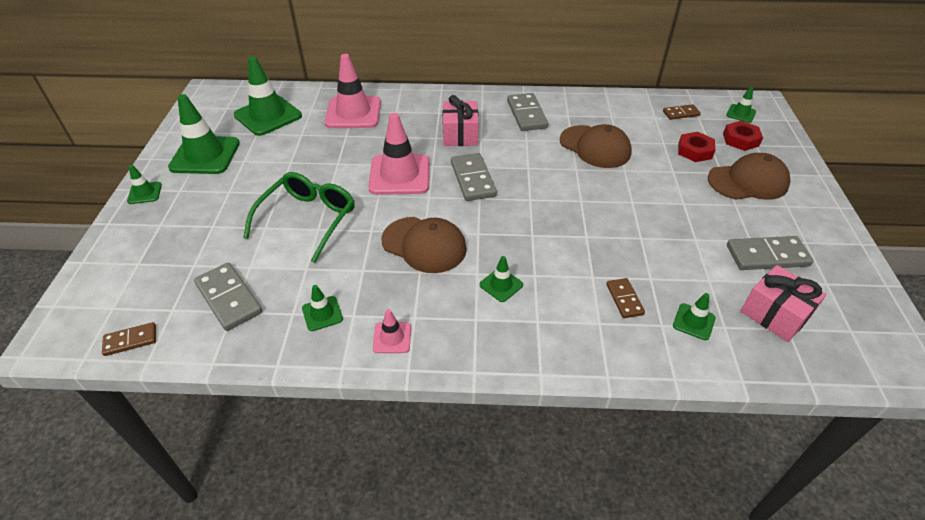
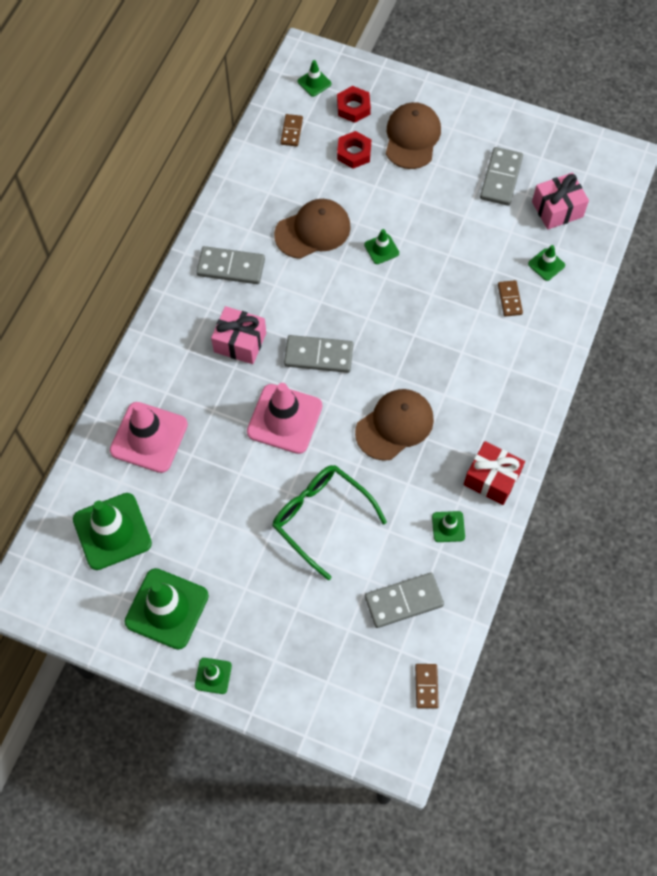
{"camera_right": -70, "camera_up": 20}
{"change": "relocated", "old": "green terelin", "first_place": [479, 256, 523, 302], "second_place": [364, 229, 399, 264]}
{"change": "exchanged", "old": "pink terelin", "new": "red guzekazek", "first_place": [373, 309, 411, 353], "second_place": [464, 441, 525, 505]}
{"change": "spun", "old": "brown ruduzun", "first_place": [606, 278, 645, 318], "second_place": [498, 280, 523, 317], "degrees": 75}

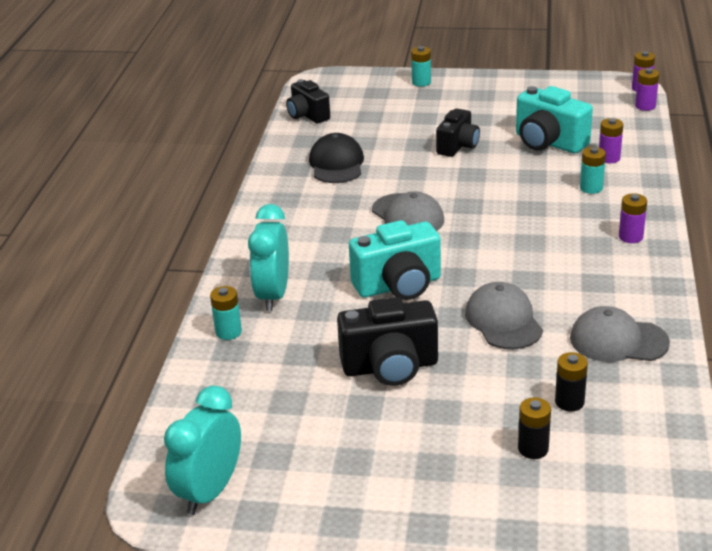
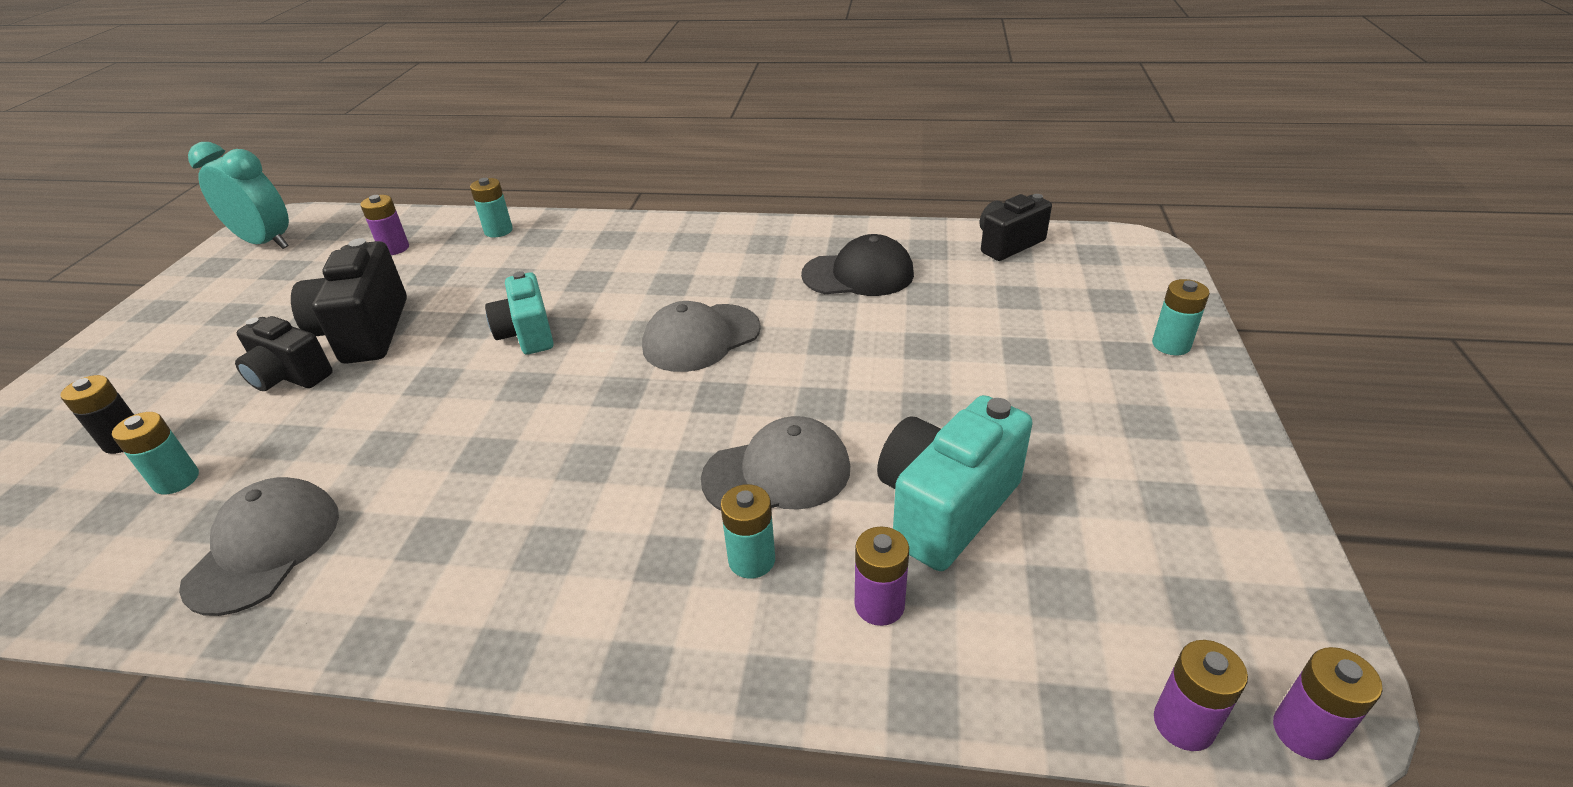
{"camera_right": 90, "camera_up": 5}
{"change": "colour", "old": "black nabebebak", "new": "turquoise nabebebak", "first_place": [555, 352, 588, 411], "second_place": [112, 412, 199, 495]}
{"change": "relocated", "old": "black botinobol", "first_place": [436, 108, 480, 157], "second_place": [235, 316, 333, 391]}
{"change": "relocated", "old": "purple nabebebak", "first_place": [619, 193, 647, 243], "second_place": [360, 195, 409, 255]}
{"change": "size", "old": "turquoise botinobol", "first_place": [349, 220, 441, 300], "second_place": [485, 271, 554, 354], "factor": 0.66}
{"change": "relocated", "old": "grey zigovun", "first_place": [465, 282, 543, 349], "second_place": [701, 416, 850, 511]}
{"change": "missing", "old": "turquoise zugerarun", "first_place": [248, 204, 289, 311]}

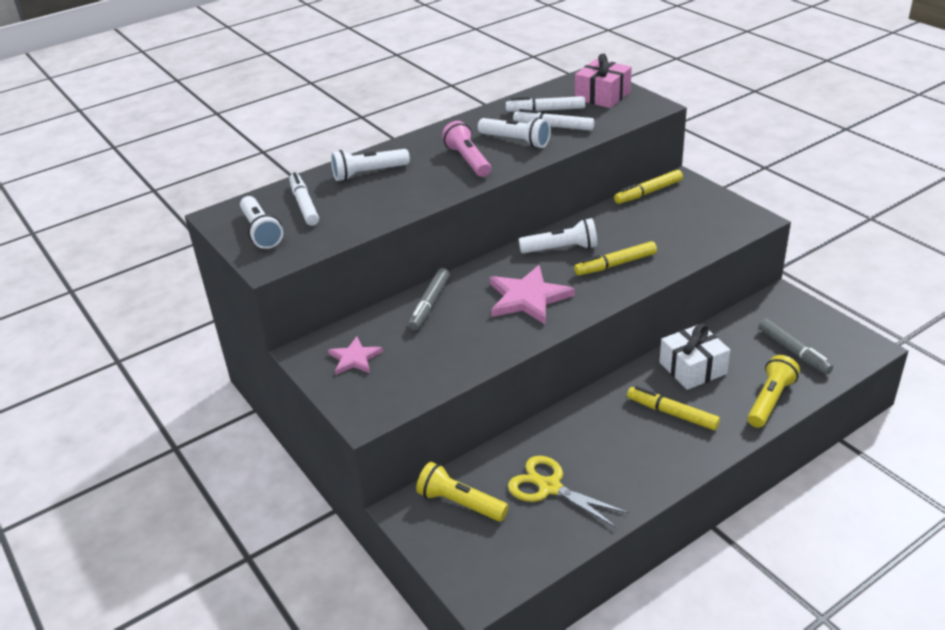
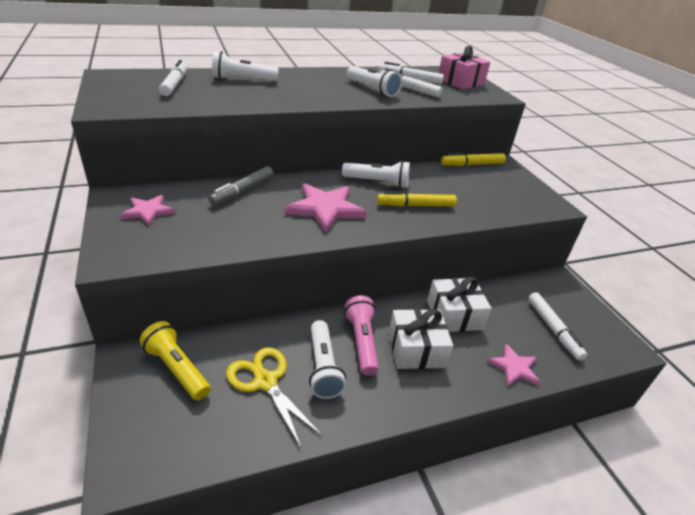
{"camera_right": 10, "camera_up": 0}
{"change": "relocated", "old": "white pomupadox", "first_place": [240, 196, 283, 249], "second_place": [309, 320, 346, 399]}
{"change": "relocated", "old": "pink pomupadox", "first_place": [442, 121, 491, 177], "second_place": [344, 295, 379, 376]}
{"change": "exchanged", "old": "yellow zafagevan", "new": "white guzekazek", "first_place": [627, 386, 720, 430], "second_place": [389, 309, 453, 369]}
{"change": "exchanged", "old": "yellow pomupadox", "new": "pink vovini", "first_place": [747, 355, 800, 428], "second_place": [487, 344, 541, 387]}
{"change": "colour", "old": "grey zafagevan", "new": "white zafagevan", "first_place": [759, 318, 833, 374], "second_place": [528, 292, 587, 361]}

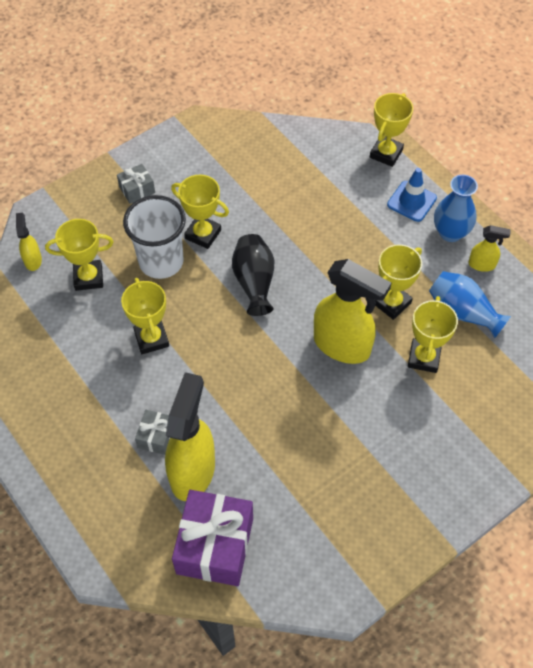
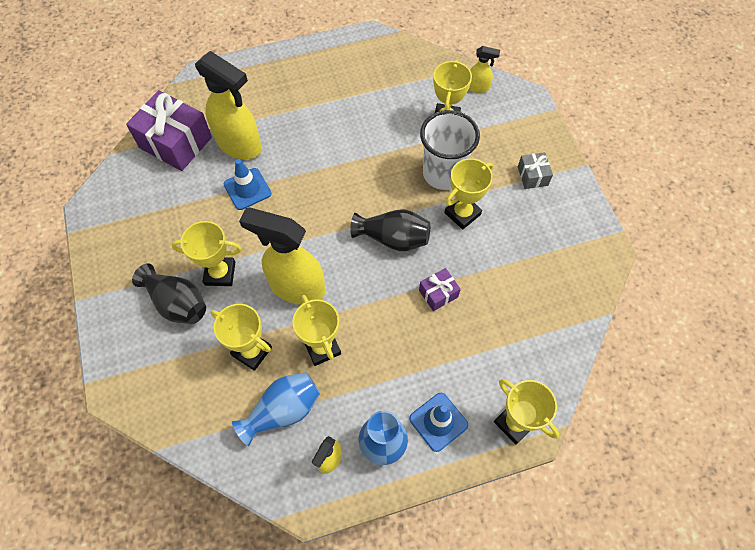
{"camera_right": 110, "camera_up": 5}
{"change": "appeared", "new": "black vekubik", "second_place": [132, 263, 206, 324]}
{"change": "relocated", "old": "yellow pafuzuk", "first_place": [121, 278, 169, 354], "second_place": [172, 221, 242, 286]}
{"change": "appeared", "new": "blue terelin", "second_place": [224, 159, 271, 210]}
{"change": "spun", "old": "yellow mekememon", "first_place": [314, 259, 391, 364], "second_place": [239, 208, 325, 305], "degrees": 60}
{"change": "appeared", "new": "purple guzekazek", "second_place": [419, 268, 461, 311]}
{"change": "missing", "old": "grey guzekazek", "first_place": [135, 410, 170, 455]}

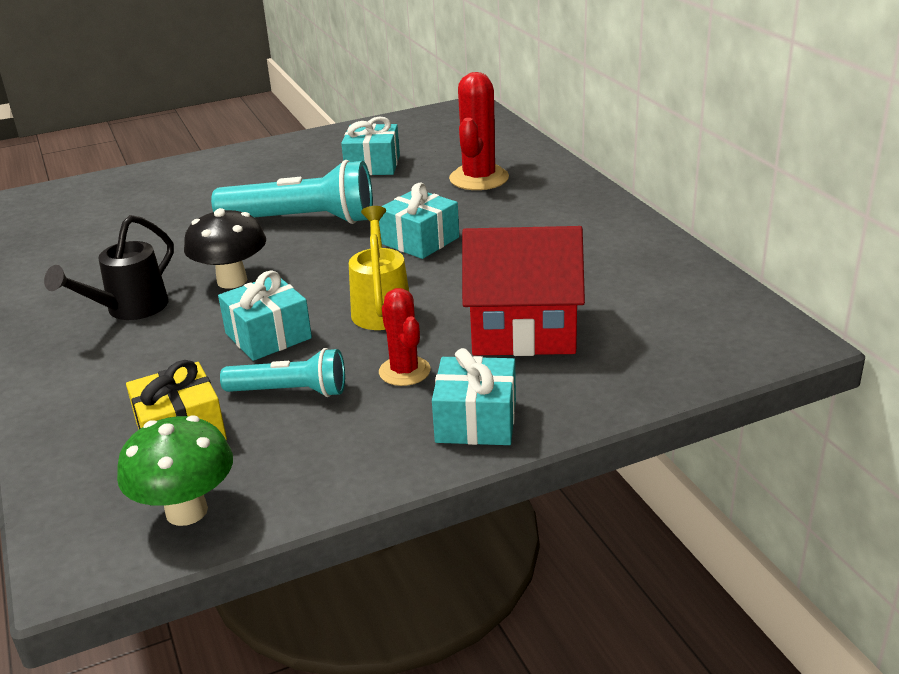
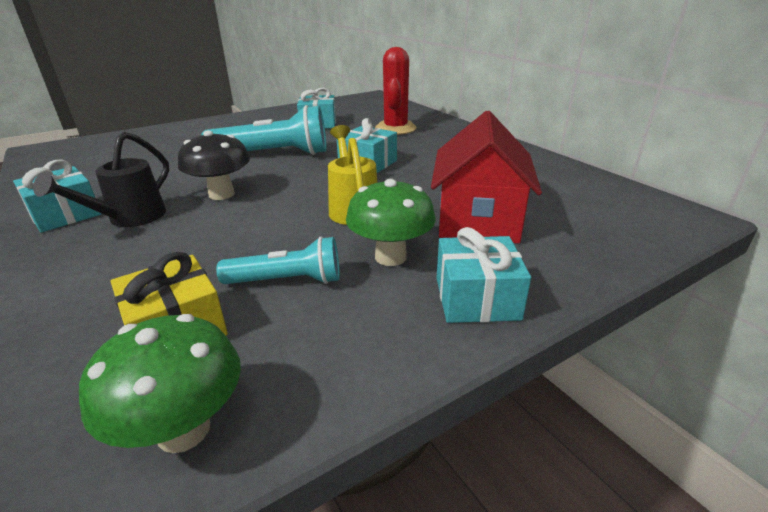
{"camera_right": -10, "camera_up": 0}
{"change": "relocated", "old": "turquoise guzekazek", "first_place": [218, 270, 312, 361], "second_place": [13, 159, 102, 232]}
{"change": "exchanged", "old": "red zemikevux", "new": "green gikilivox", "first_place": [379, 288, 431, 386], "second_place": [346, 179, 436, 266]}
{"change": "spun", "old": "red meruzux", "first_place": [462, 226, 585, 356], "second_place": [431, 111, 542, 244], "degrees": -75}

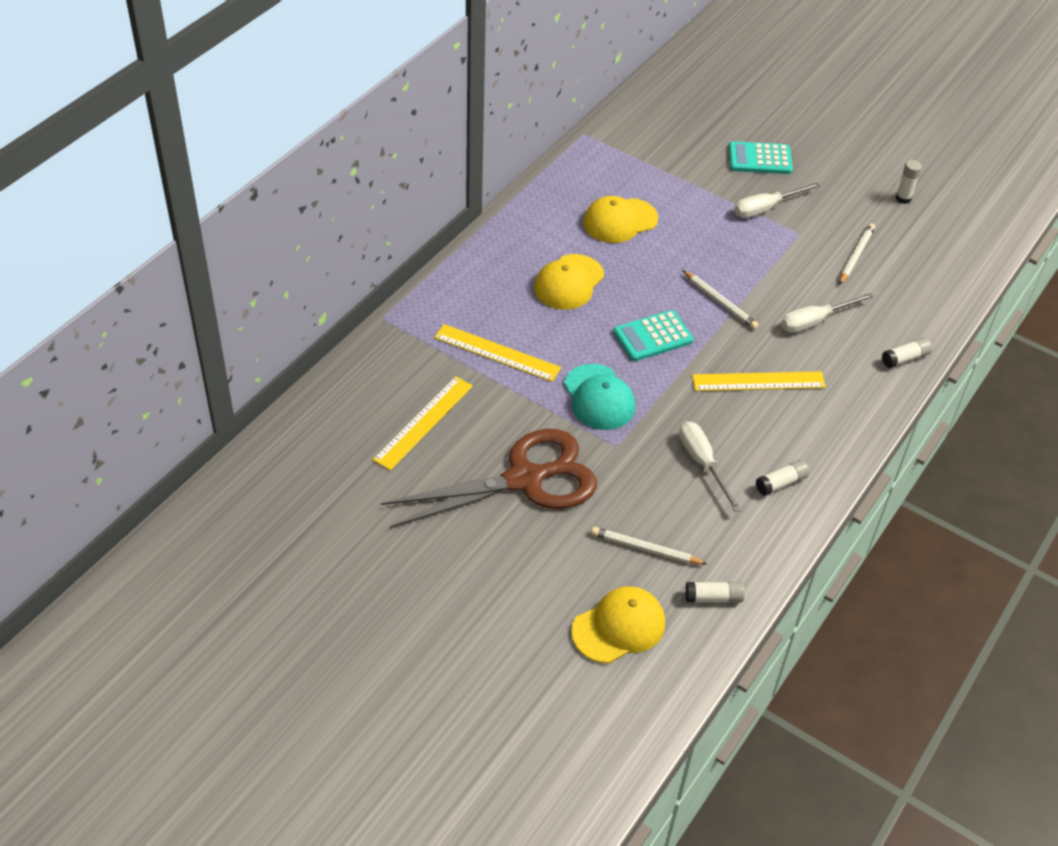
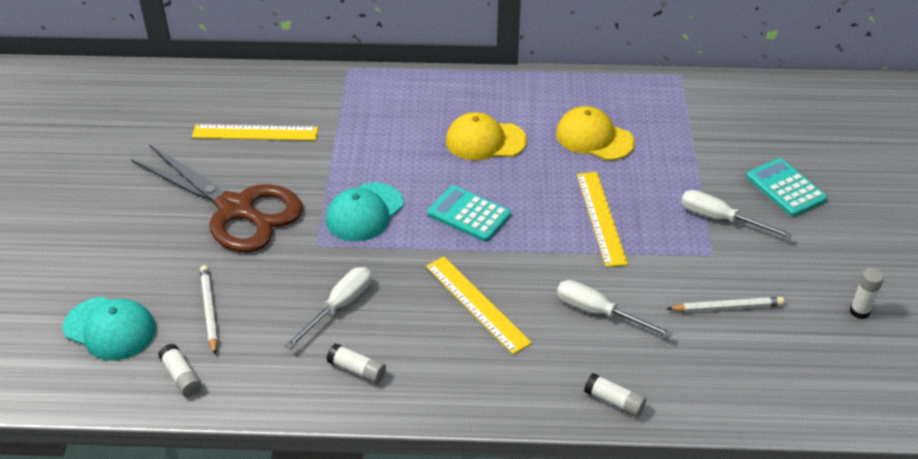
{"camera_right": 60, "camera_up": -5}
{"change": "colour", "old": "yellow zigovun", "new": "turquoise zigovun", "first_place": [571, 586, 665, 663], "second_place": [63, 297, 156, 360]}
{"change": "relocated", "old": "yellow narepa", "first_place": [434, 324, 561, 382], "second_place": [577, 172, 628, 267]}
{"change": "missing", "old": "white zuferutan", "first_place": [682, 270, 759, 329]}

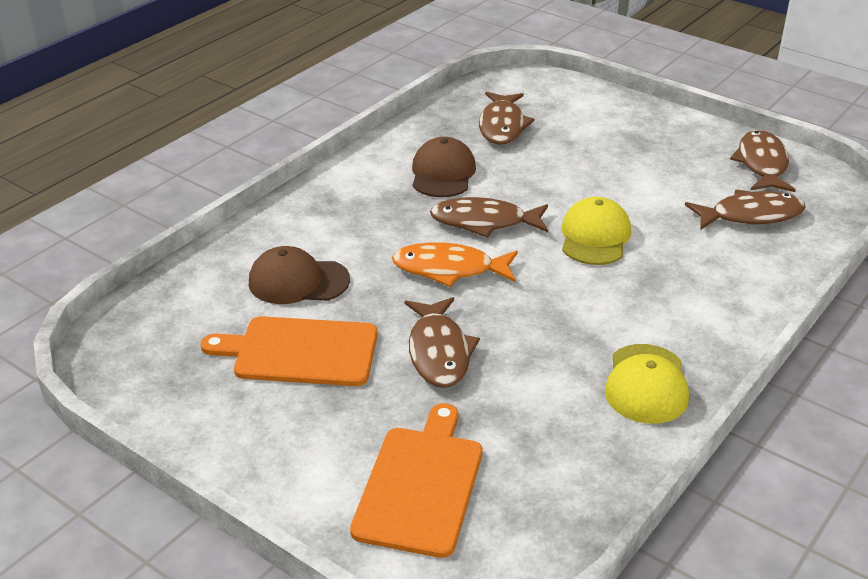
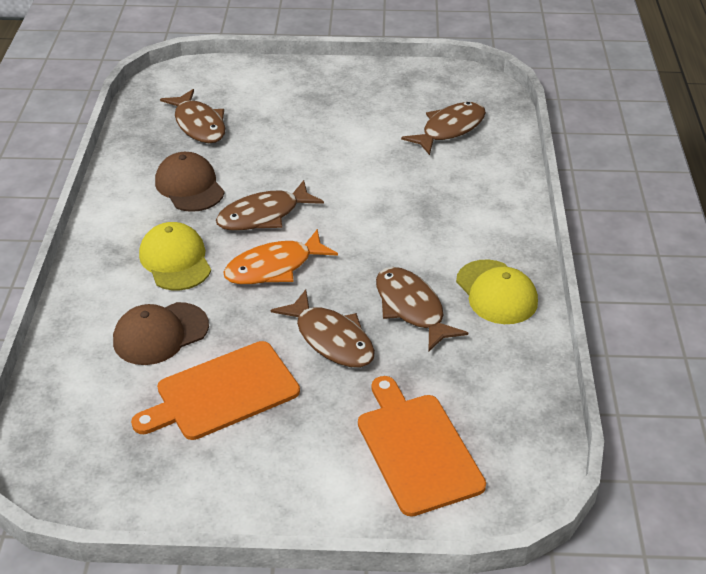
{"camera_right": -35, "camera_up": 5}
{"change": "relocated", "old": "yellow zigovun", "first_place": [562, 197, 631, 265], "second_place": [139, 222, 211, 290]}
{"change": "relocated", "old": "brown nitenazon", "first_place": [730, 130, 796, 192], "second_place": [376, 267, 468, 352]}

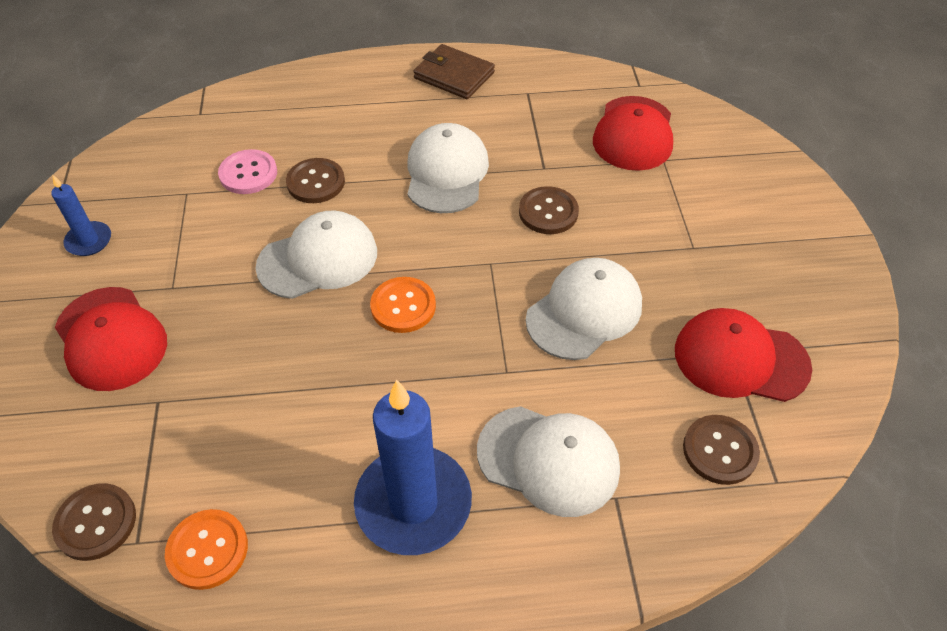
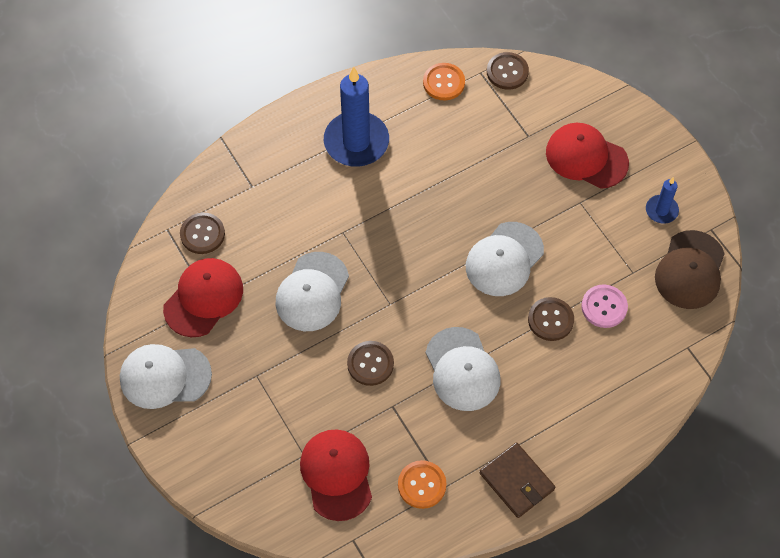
{"camera_right": 155, "camera_up": 10}
{"change": "relocated", "old": "white zigovun", "first_place": [477, 406, 620, 517], "second_place": [120, 344, 212, 409]}
{"change": "spun", "old": "red zigovun", "first_place": [675, 308, 812, 402], "second_place": [163, 258, 243, 337], "degrees": -45}
{"change": "relocated", "old": "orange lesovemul", "first_place": [370, 277, 436, 333], "second_place": [398, 460, 447, 509]}
{"change": "spun", "old": "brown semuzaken", "first_place": [413, 44, 495, 99], "second_place": [479, 442, 555, 518], "degrees": 45}
{"change": "appeared", "new": "brown zigovun", "second_place": [655, 230, 725, 309]}

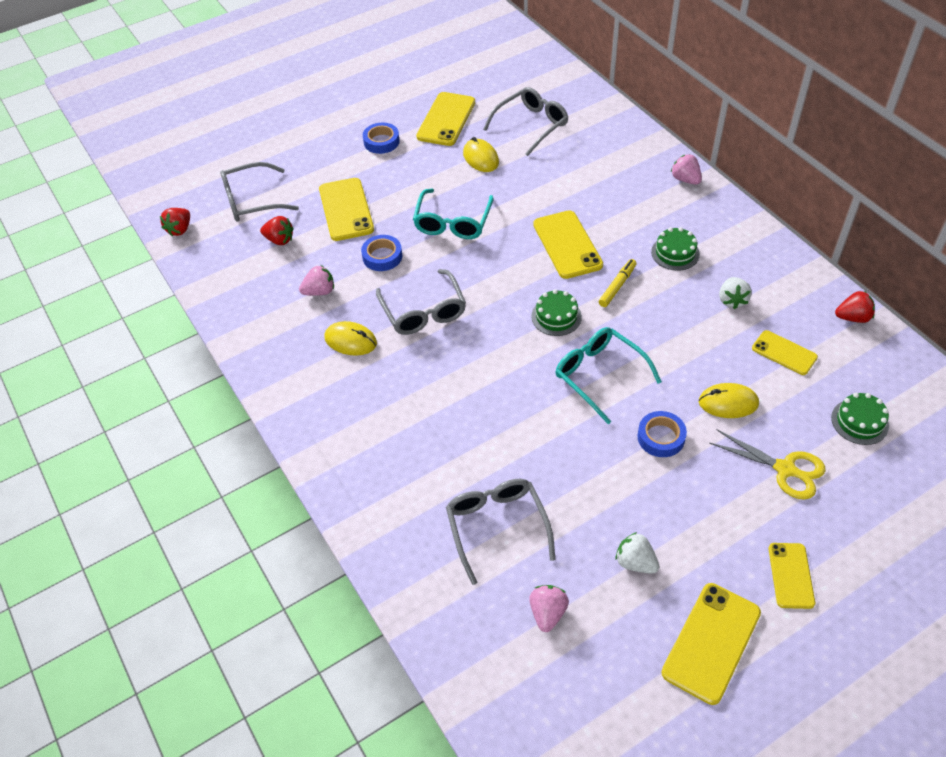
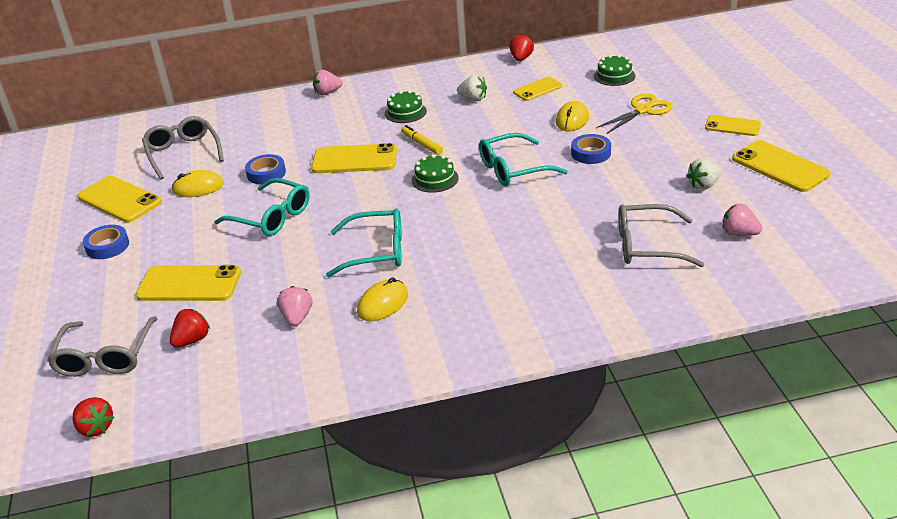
{"camera_right": -70, "camera_up": -15}
{"change": "relocated", "old": "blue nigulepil", "first_place": [361, 235, 402, 271], "second_place": [245, 154, 286, 184]}
{"change": "colour", "old": "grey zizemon", "new": "turquoise zizemon", "first_place": [376, 269, 466, 335], "second_place": [326, 208, 402, 277]}

